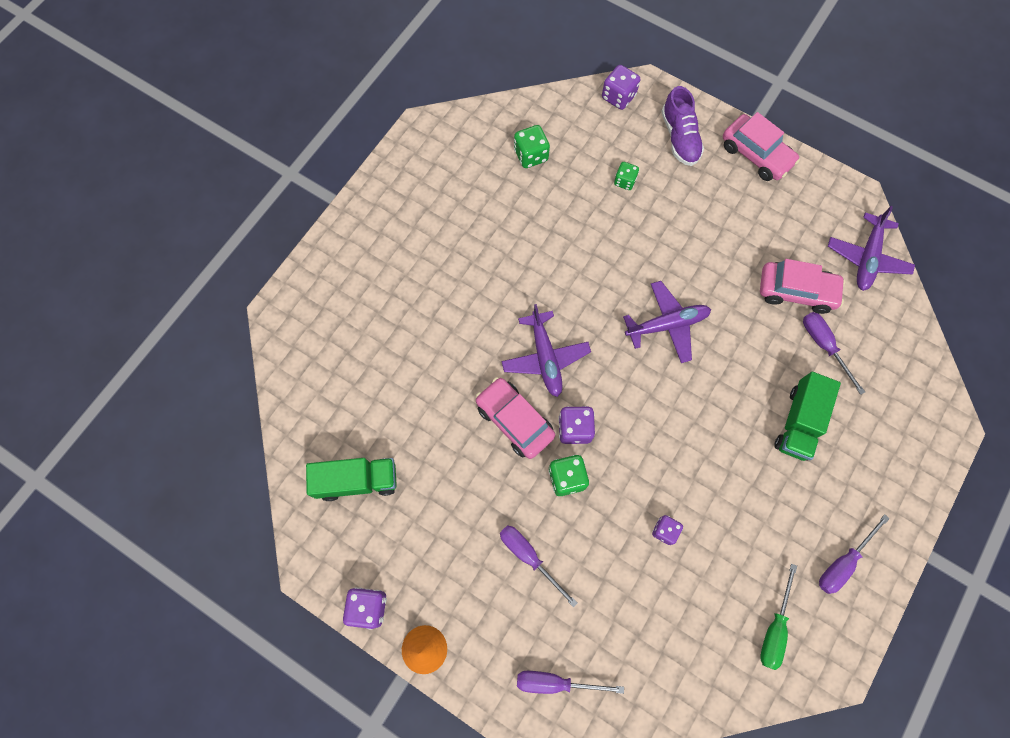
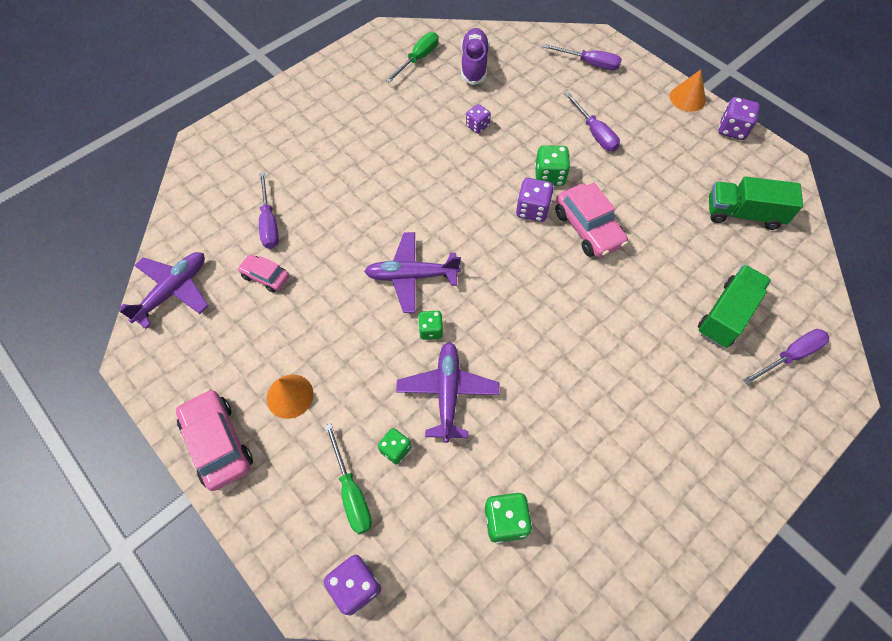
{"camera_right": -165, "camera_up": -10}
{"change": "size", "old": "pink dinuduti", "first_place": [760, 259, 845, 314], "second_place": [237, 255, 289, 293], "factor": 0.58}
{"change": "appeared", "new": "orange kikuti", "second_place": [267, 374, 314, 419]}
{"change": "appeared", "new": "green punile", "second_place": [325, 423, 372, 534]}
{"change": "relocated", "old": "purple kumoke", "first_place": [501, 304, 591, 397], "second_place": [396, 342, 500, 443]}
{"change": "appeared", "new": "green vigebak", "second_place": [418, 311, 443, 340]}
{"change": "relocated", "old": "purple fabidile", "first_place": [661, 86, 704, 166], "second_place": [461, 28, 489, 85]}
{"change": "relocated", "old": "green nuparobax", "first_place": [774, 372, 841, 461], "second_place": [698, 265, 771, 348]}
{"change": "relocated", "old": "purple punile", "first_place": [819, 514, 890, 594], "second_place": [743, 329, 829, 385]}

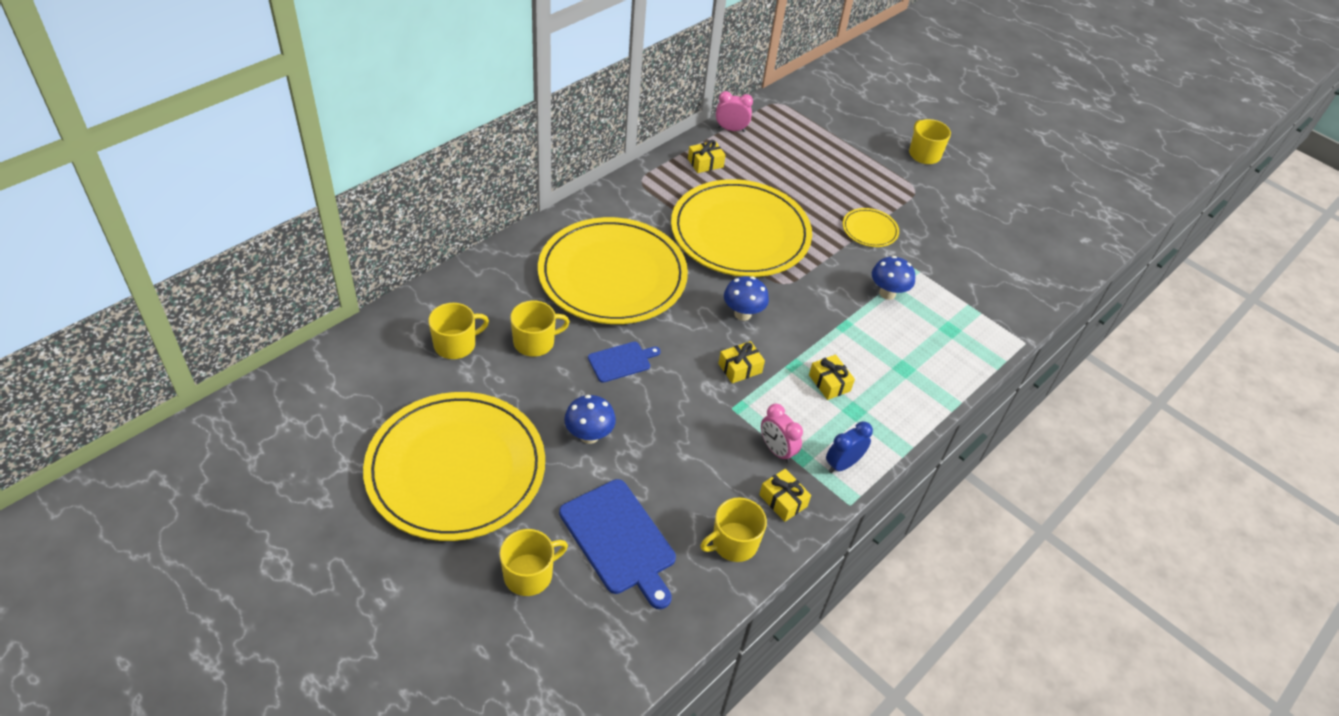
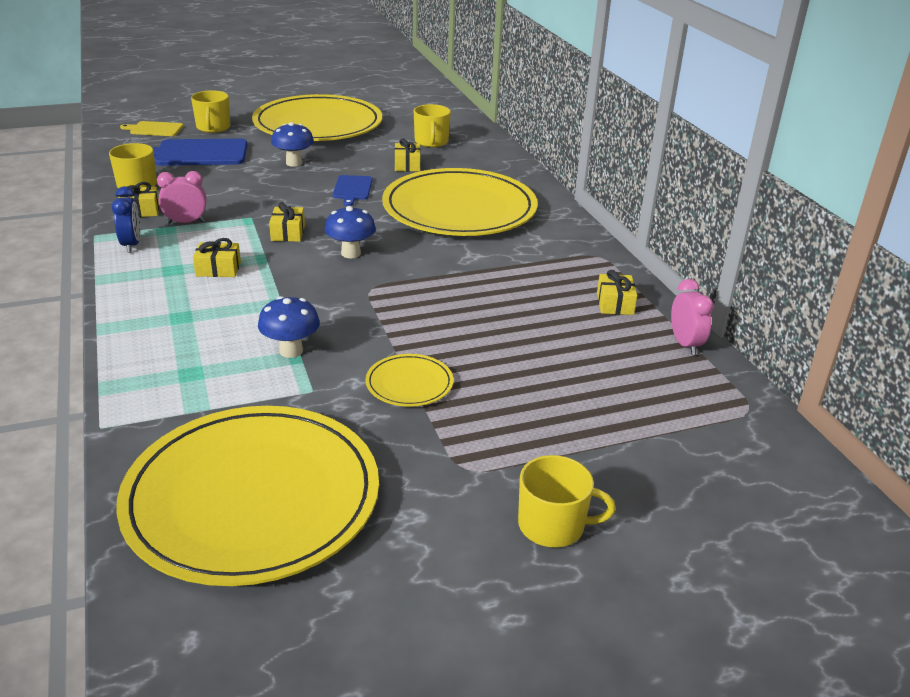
{"camera_right": 120, "camera_up": -15}
{"change": "relocated", "old": "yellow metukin", "first_place": [671, 179, 812, 277], "second_place": [116, 406, 379, 586]}
{"change": "appeared", "new": "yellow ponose", "second_place": [120, 121, 183, 136]}
{"change": "exchanged", "old": "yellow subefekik", "new": "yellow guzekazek", "first_place": [510, 301, 570, 357], "second_place": [395, 138, 421, 171]}
{"change": "spun", "old": "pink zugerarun", "first_place": [716, 91, 753, 132], "second_place": [671, 279, 714, 355], "degrees": -45}

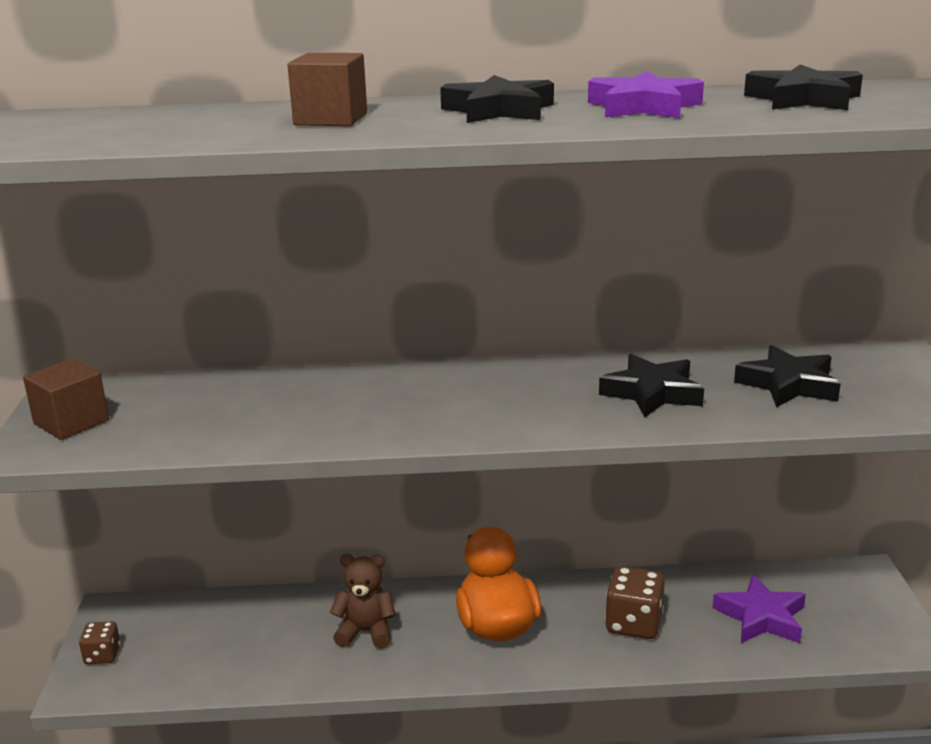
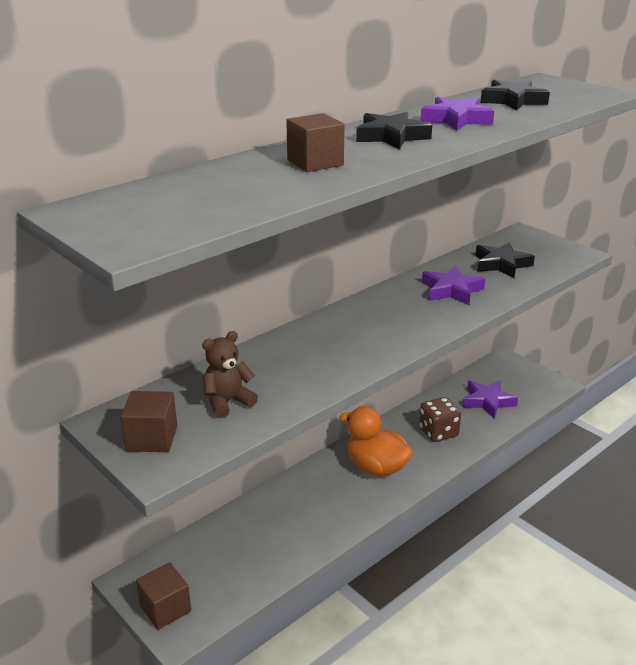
{"camera_right": -40, "camera_up": 5}
{"change": "exchanged", "old": "brown vigebak", "new": "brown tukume", "first_place": [79, 621, 120, 664], "second_place": [136, 562, 191, 630]}
{"change": "relocated", "old": "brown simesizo", "first_place": [330, 554, 396, 649], "second_place": [202, 331, 258, 418]}
{"change": "colour", "old": "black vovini", "new": "purple vovini", "first_place": [599, 354, 704, 417], "second_place": [422, 266, 485, 305]}

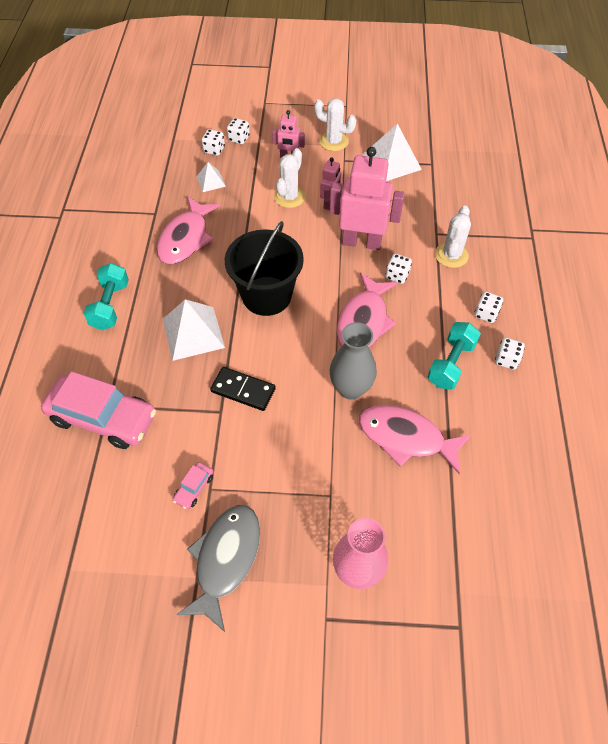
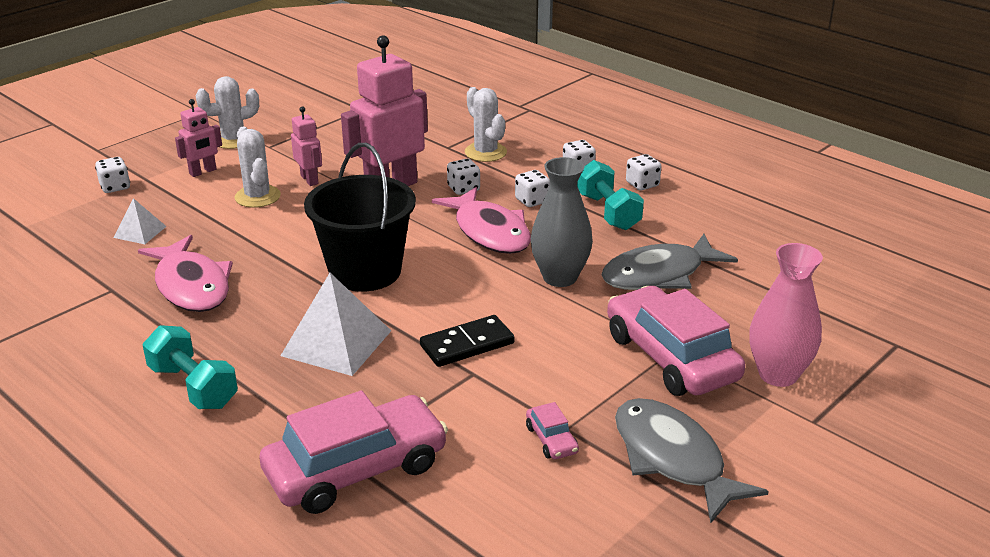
{"camera_right": -50, "camera_up": -25}
{"change": "relocated", "old": "white vigebak", "first_place": [202, 129, 225, 156], "second_place": [515, 170, 550, 207]}
{"change": "colour", "old": "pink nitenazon", "new": "grey nitenazon", "first_place": [359, 405, 471, 474], "second_place": [602, 234, 738, 290]}
{"change": "appeared", "new": "pink dinuduti", "second_place": [607, 286, 745, 396]}
{"change": "missing", "old": "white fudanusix", "first_place": [362, 124, 422, 181]}

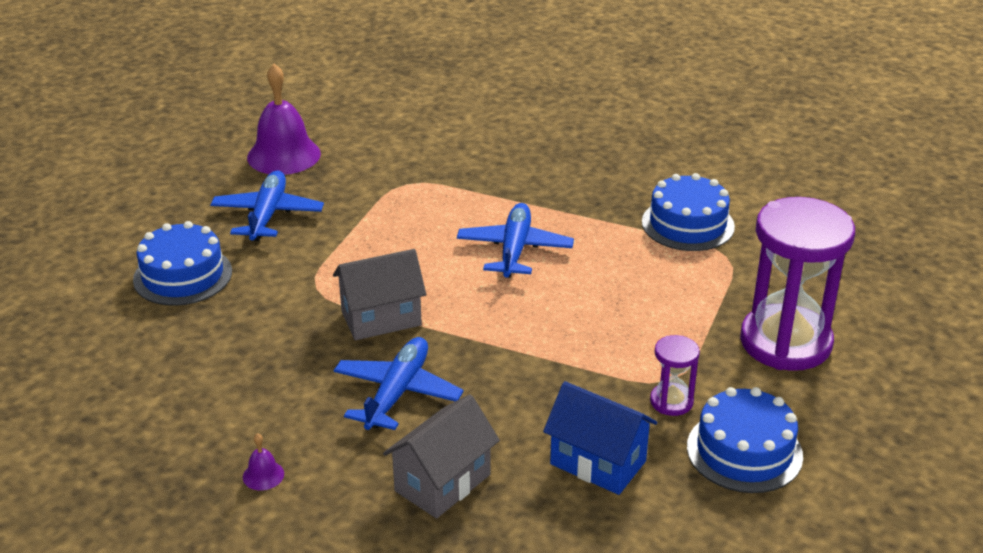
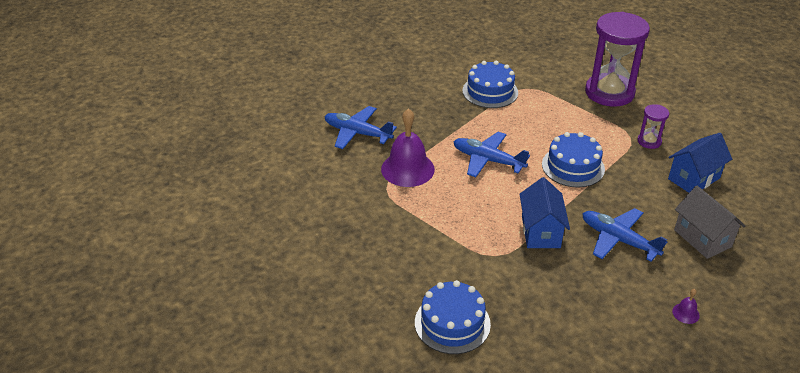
{"camera_right": -70, "camera_up": 5}
{"change": "relocated", "old": "blue kumoke", "first_place": [210, 170, 324, 241], "second_place": [325, 106, 397, 149]}
{"change": "relocated", "old": "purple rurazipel", "first_place": [247, 64, 321, 175], "second_place": [381, 108, 435, 187]}
{"change": "colour", "old": "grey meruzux", "new": "blue meruzux", "first_place": [333, 249, 426, 340], "second_place": [519, 177, 570, 248]}
{"change": "relocated", "old": "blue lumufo", "first_place": [687, 387, 803, 493], "second_place": [542, 132, 605, 188]}

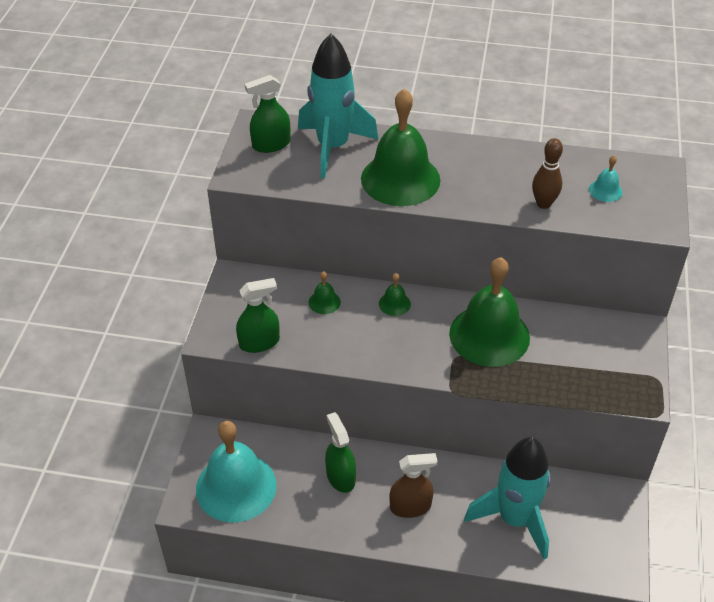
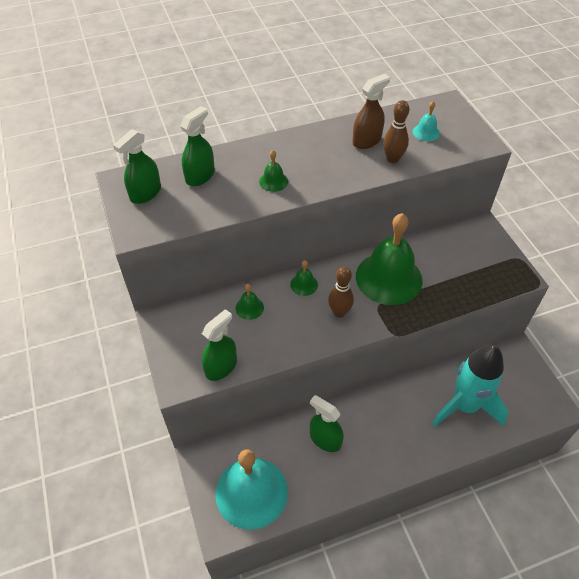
{"camera_right": -30, "camera_up": 5}
{"change": "exchanged", "old": "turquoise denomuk", "new": "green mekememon", "first_place": [298, 33, 378, 178], "second_place": [180, 106, 215, 186]}
{"change": "size", "old": "green rurazipel", "first_place": [361, 88, 441, 206], "second_place": [259, 150, 288, 192], "factor": 0.41}
{"change": "appeared", "new": "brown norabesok", "second_place": [328, 266, 354, 318]}
{"change": "relocated", "old": "brown mekememon", "first_place": [389, 453, 437, 518], "second_place": [352, 74, 390, 149]}

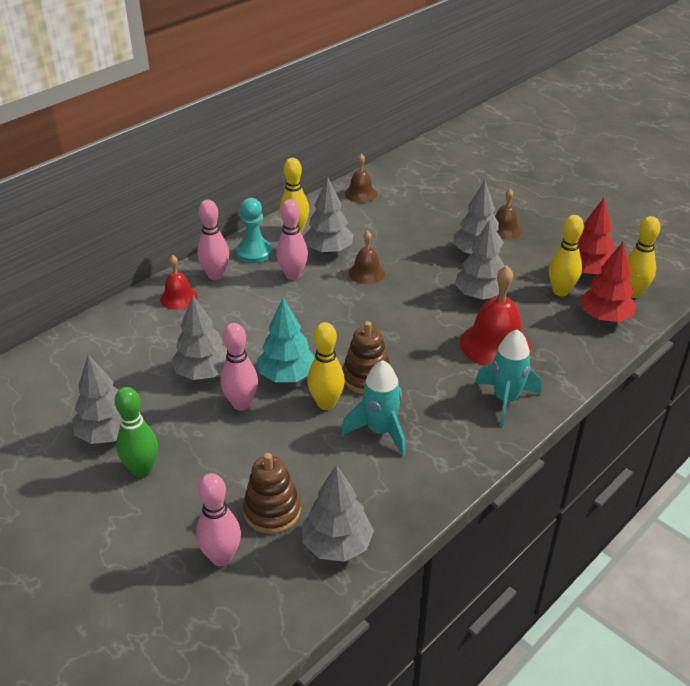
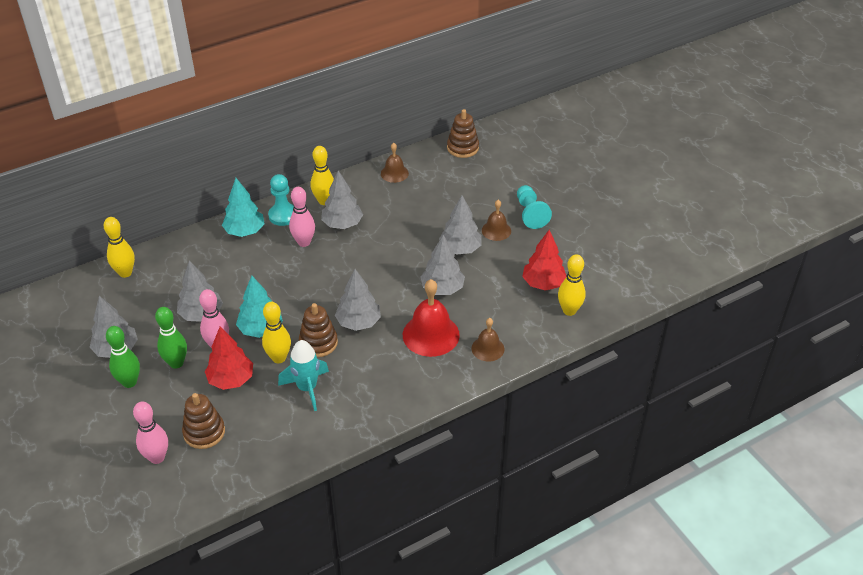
{"camera_right": 15, "camera_up": 5}
{"change": "relocated", "old": "yellow norabesok", "first_place": [549, 215, 584, 296], "second_place": [104, 217, 135, 278]}
{"change": "appeared", "new": "green norabesok", "second_place": [155, 307, 187, 369]}
{"change": "relocated", "old": "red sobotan", "first_place": [580, 242, 636, 322], "second_place": [205, 326, 253, 390]}
{"change": "exchanged", "old": "pink norabesok", "new": "turquoise sobotan", "first_place": [197, 200, 229, 280], "second_place": [222, 178, 264, 237]}
{"change": "relocated", "old": "grey sobotan", "first_place": [302, 465, 374, 562], "second_place": [335, 269, 381, 331]}
{"change": "appeared", "new": "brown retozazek", "second_place": [447, 109, 479, 158]}
{"change": "relocated", "old": "brown rurazipel", "first_place": [349, 231, 385, 284], "second_place": [472, 318, 505, 362]}
{"change": "appeared", "new": "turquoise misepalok", "second_place": [517, 185, 552, 229]}
{"change": "missing", "old": "red rurazipel", "first_place": [160, 255, 198, 310]}
{"change": "missing", "old": "turquoise denomuk", "first_place": [475, 329, 541, 427]}

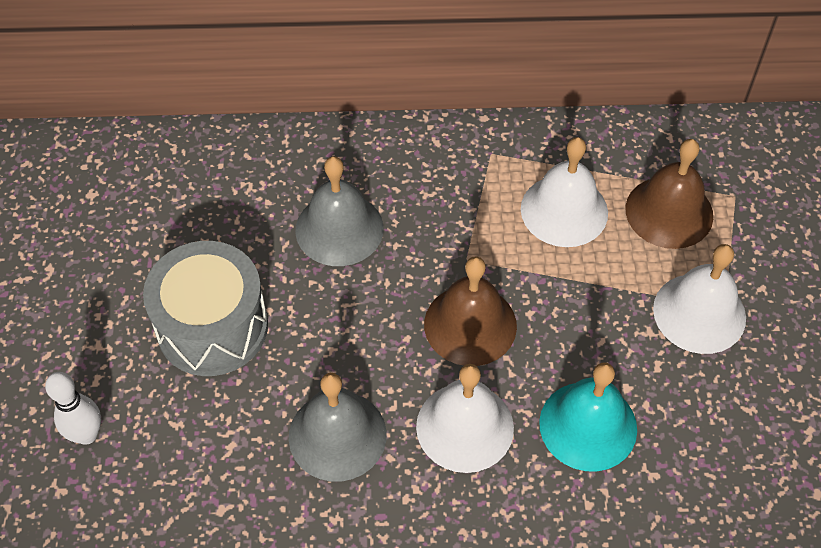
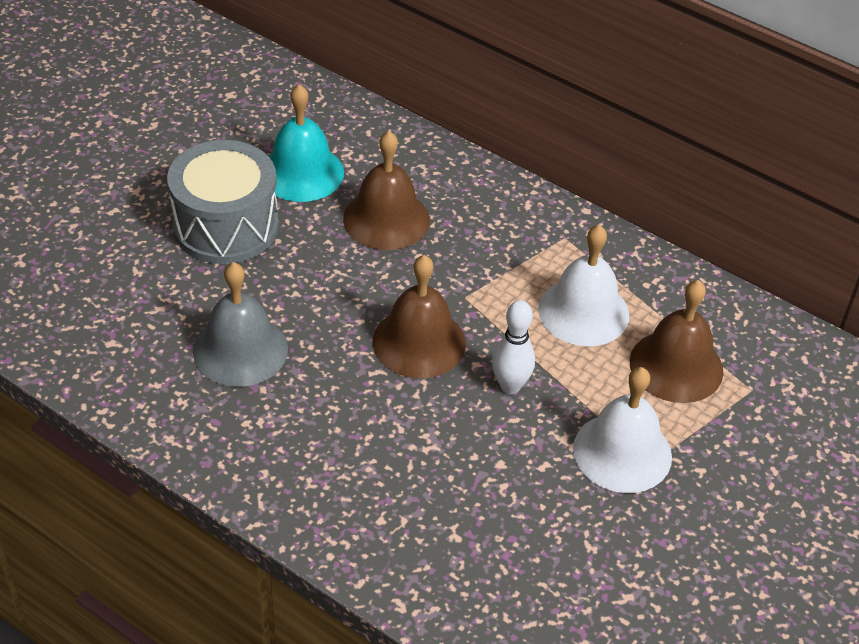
{"camera_right": 35, "camera_up": -10}
{"change": "relocated", "old": "turquoise rurazipel", "first_place": [539, 362, 637, 471], "second_place": [269, 84, 344, 202]}
{"change": "colour", "old": "grey rurazipel", "new": "brown rurazipel", "first_place": [295, 156, 384, 266], "second_place": [343, 131, 430, 250]}
{"change": "relocated", "old": "white norabesok", "first_place": [45, 372, 101, 445], "second_place": [492, 300, 535, 394]}
{"change": "missing", "old": "white rurazipel", "first_place": [416, 364, 514, 473]}

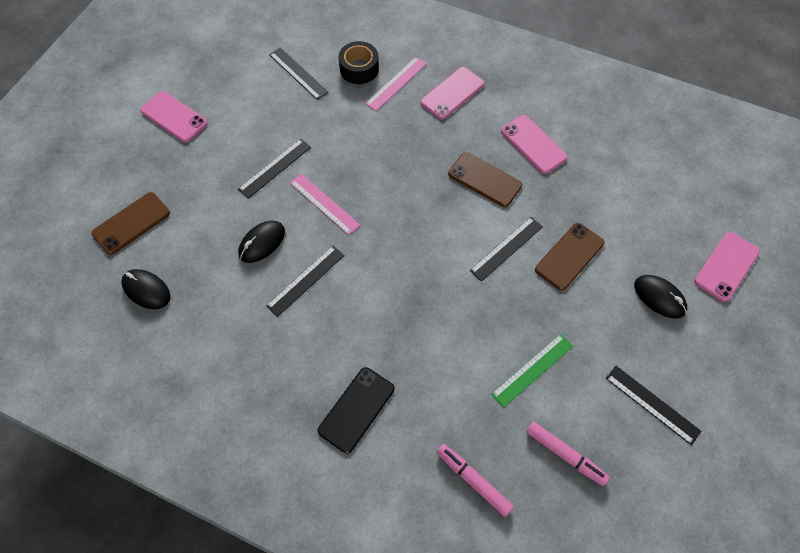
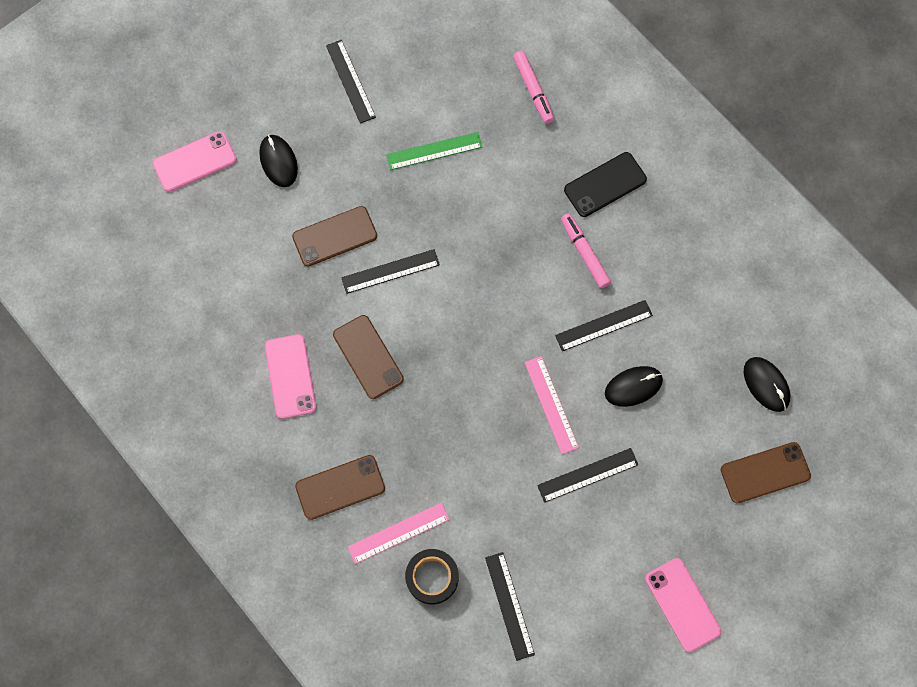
{"camera_right": -155, "camera_up": 10}
{"change": "colour", "old": "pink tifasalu", "new": "brown tifasalu", "first_place": [421, 67, 484, 120], "second_place": [295, 455, 385, 520]}
{"change": "relocated", "old": "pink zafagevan", "first_place": [526, 421, 609, 486], "second_place": [561, 213, 611, 288]}

